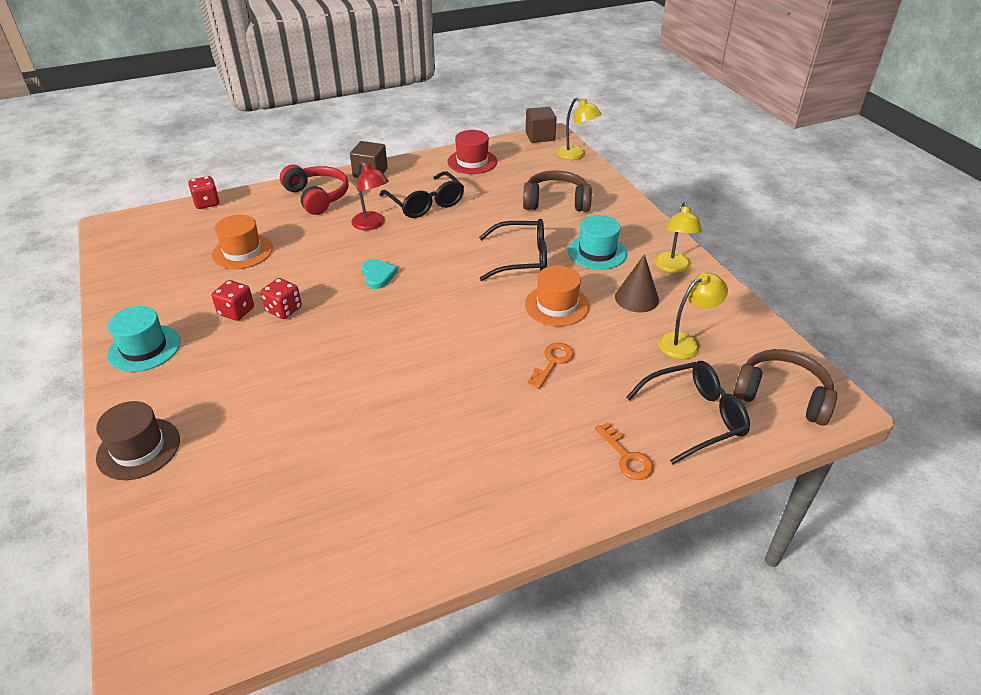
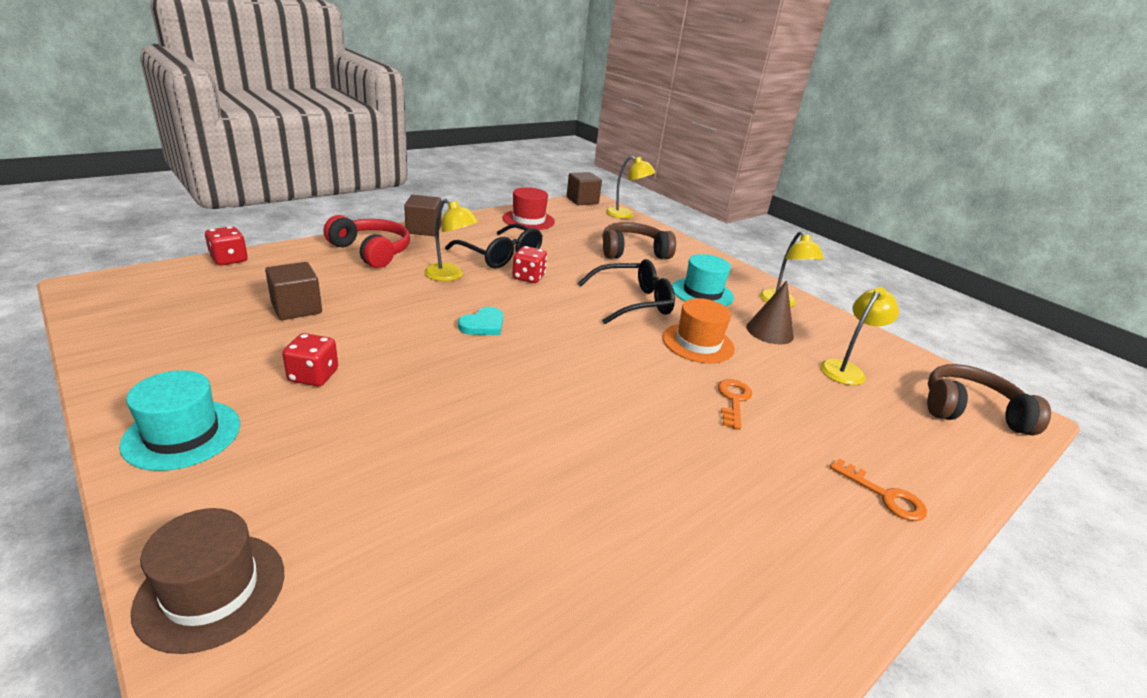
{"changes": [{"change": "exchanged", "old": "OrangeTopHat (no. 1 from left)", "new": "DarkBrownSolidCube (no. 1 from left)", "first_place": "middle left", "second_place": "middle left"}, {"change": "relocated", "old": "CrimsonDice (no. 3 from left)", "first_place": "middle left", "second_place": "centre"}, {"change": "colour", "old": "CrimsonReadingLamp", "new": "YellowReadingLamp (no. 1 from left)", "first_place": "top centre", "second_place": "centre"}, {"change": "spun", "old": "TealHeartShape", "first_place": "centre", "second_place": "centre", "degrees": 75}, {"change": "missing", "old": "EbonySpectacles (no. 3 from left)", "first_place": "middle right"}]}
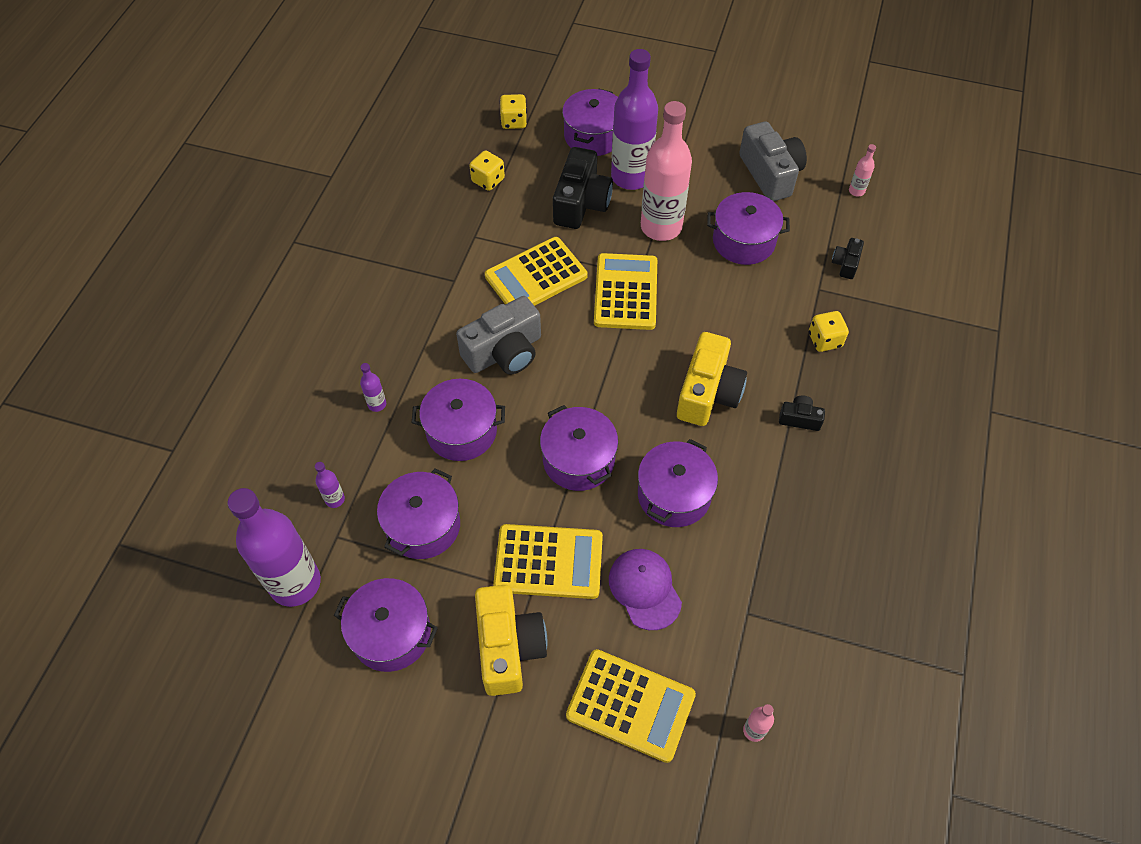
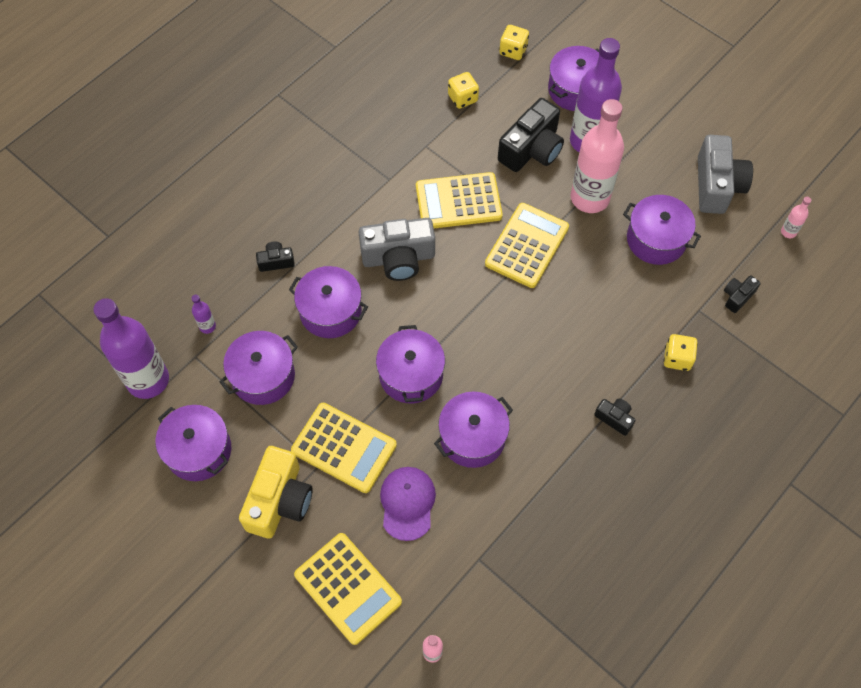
{"changes": [{"change": "exchanged", "old": "PurpleDrinkBottle (no. 3 from left)", "new": "EbonyPhotoCamera (no. 1 from left)", "first_place": "middle left", "second_place": "middle left"}, {"change": "missing", "old": "YellowPhotoCamera (no. 2 from left)", "first_place": "centre"}]}
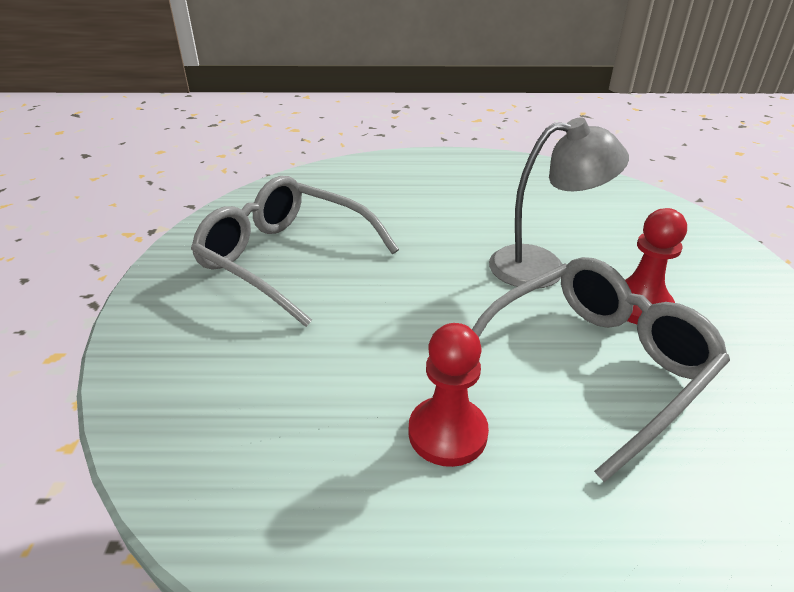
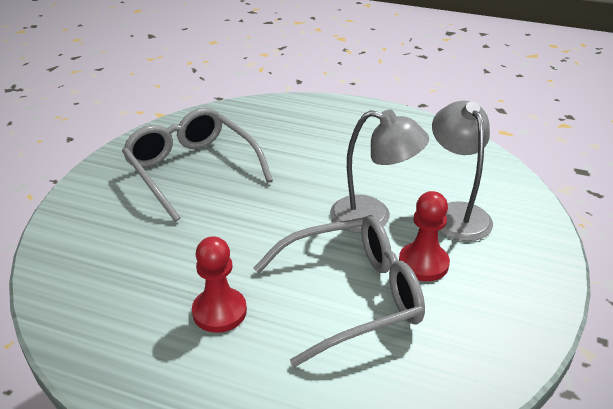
{"changes": [{"change": "appeared", "new": "AshGreyReadingLamp (no. 2 from left)", "second_place": "middle right"}]}
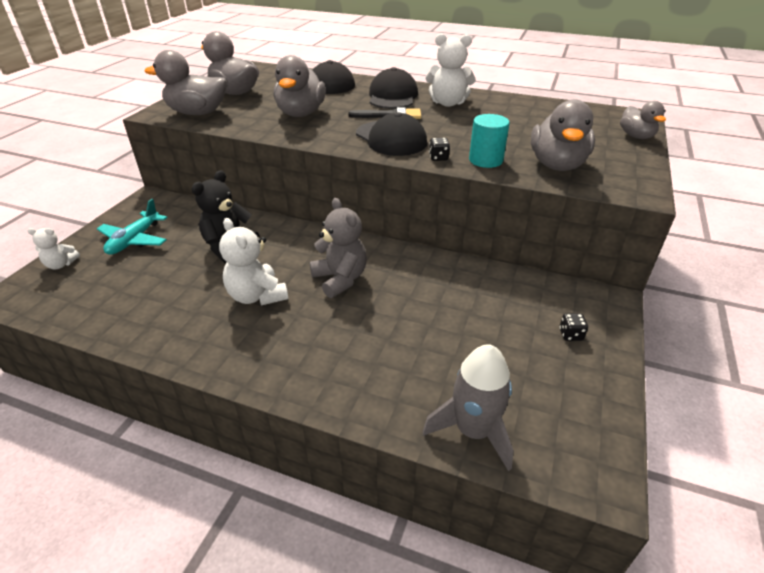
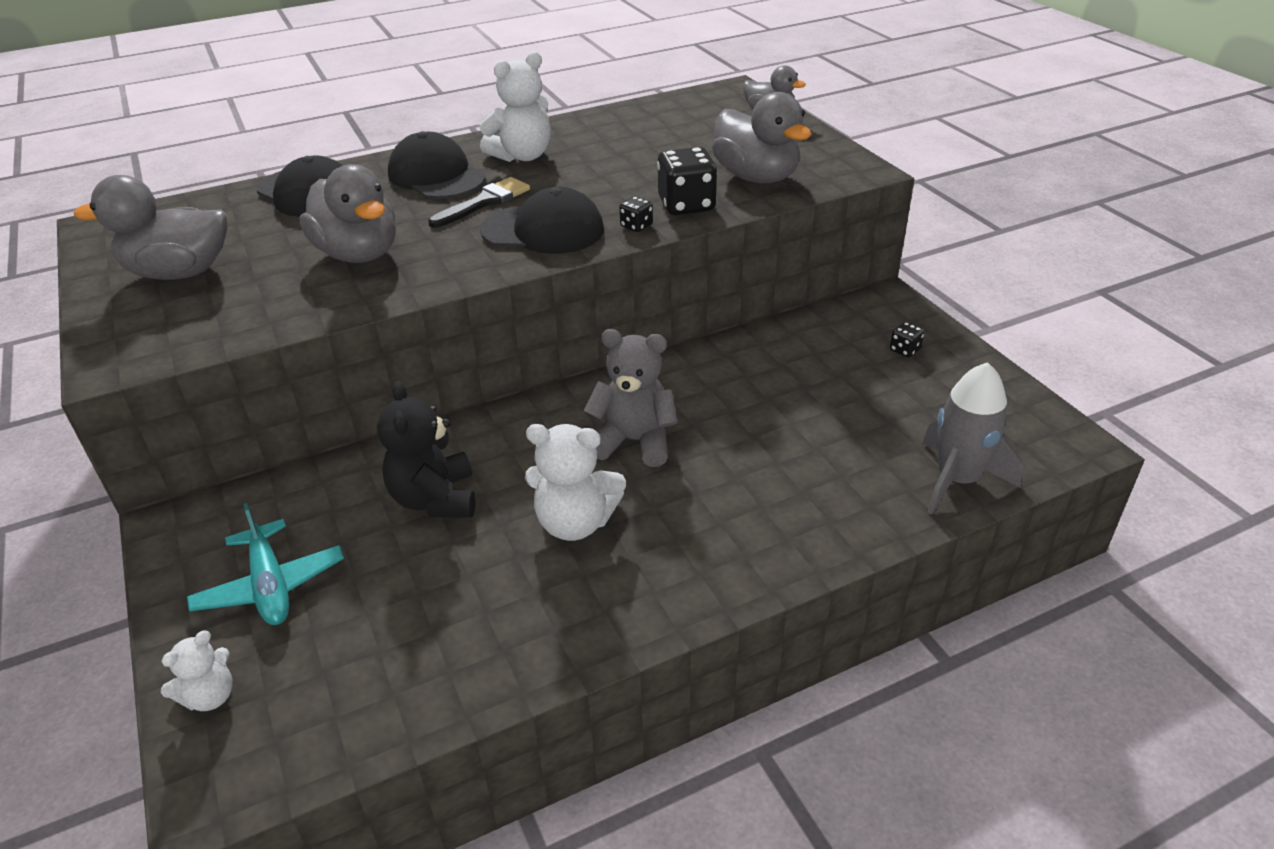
{"changes": [{"change": "missing", "old": "AshGreyDuck (no. 1 from left)", "first_place": "top left"}, {"change": "exchanged", "old": "TealCylinderShape", "new": "EbonyDice (no. 2 from left)", "first_place": "top centre", "second_place": "top centre"}]}
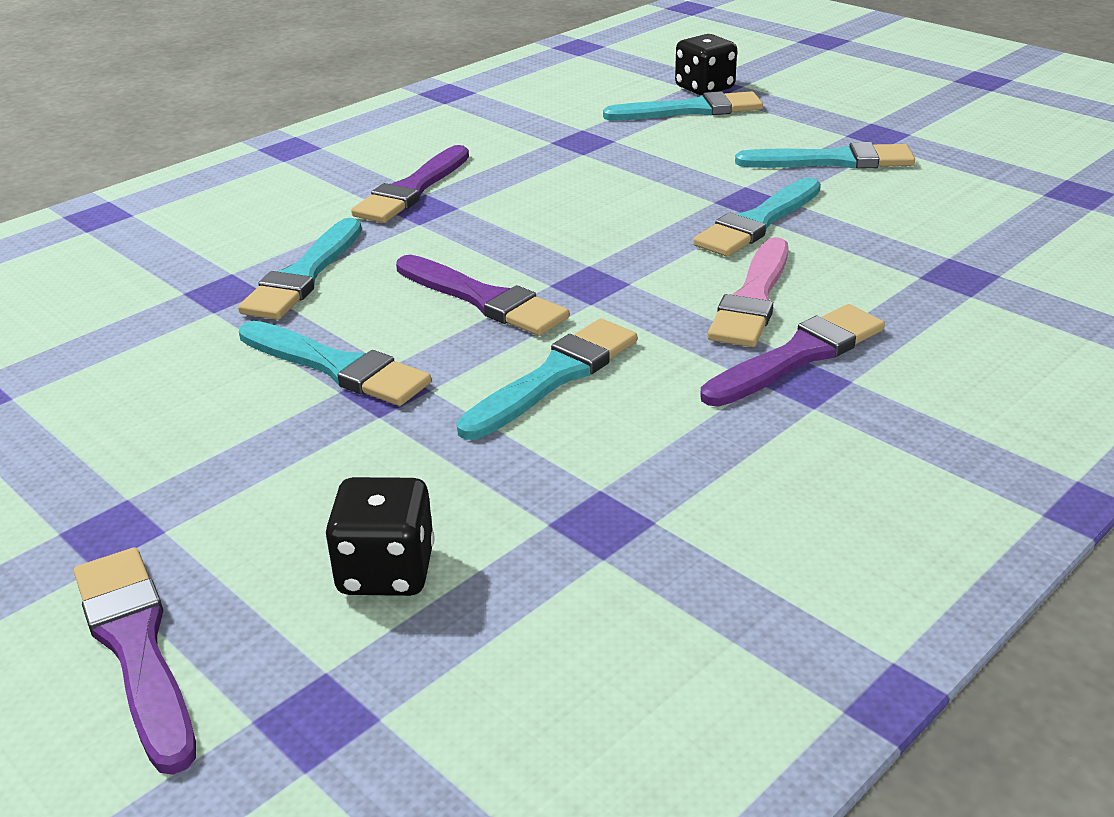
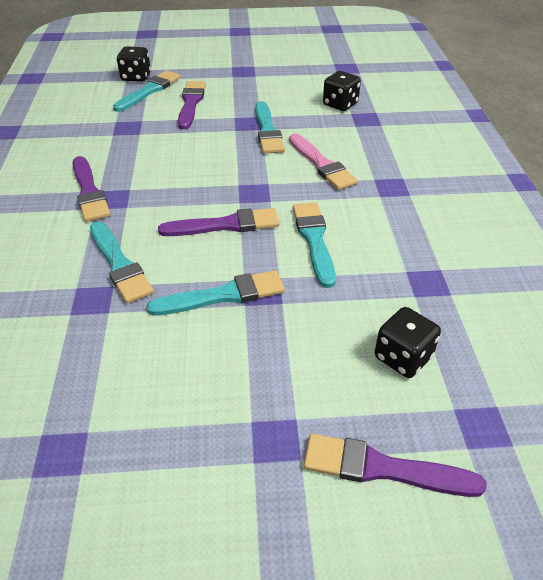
{"changes": [{"change": "relocated", "old": "PurplePaintBrush (no. 4 from left in the first image)", "new": "PurplePaintBrush (no. 2 from left)", "first_place": "middle right", "second_place": "top centre"}, {"change": "missing", "old": "TealPaintBrush (no. 6 from left)", "first_place": "top right"}, {"change": "appeared", "new": "EbonyDice (no. 2 from left)", "second_place": "top centre"}]}
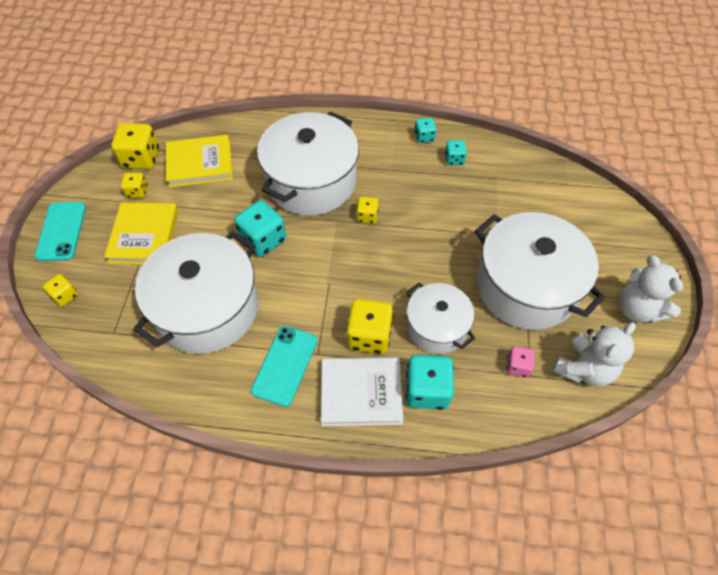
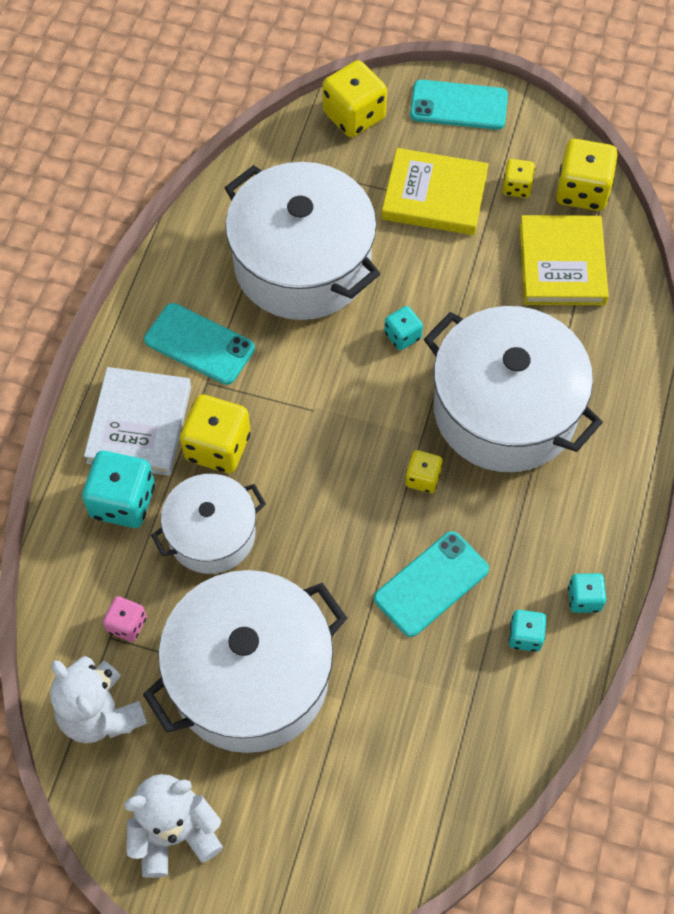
{"changes": [{"change": "size", "old": "YellowDice (no. 1 from left in the first image)", "first_place": "middle left", "second_place": "top centre", "factor": 1.81}, {"change": "size", "old": "TealDice (no. 1 from left in the first image)", "first_place": "centre", "second_place": "centre", "factor": 0.55}, {"change": "appeared", "new": "TealPhone (no. 2 from left)", "second_place": "centre"}]}
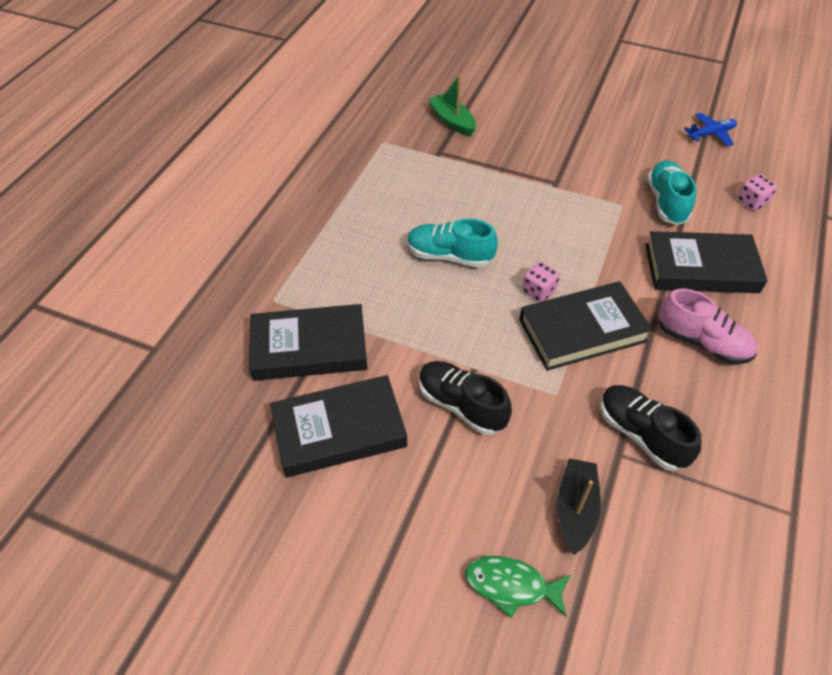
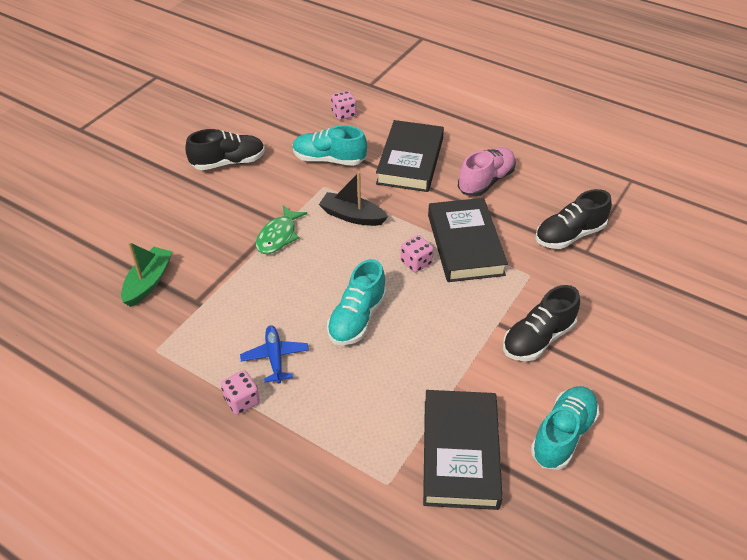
{"changes": [{"change": "exchanged", "old": "EbonyHardcover (no. 2 from left)", "new": "TealShoe (no. 3 from left)", "first_place": "centre", "second_place": "bottom right"}, {"change": "spun", "old": "GreenBoat", "first_place": "top centre", "second_place": "middle left", "degrees": 135}, {"change": "relocated", "old": "GreenToyFish", "first_place": "bottom centre", "second_place": "centre"}, {"change": "relocated", "old": "EbonyBoat", "first_place": "bottom right", "second_place": "centre"}, {"change": "relocated", "old": "RoyalBlueToyPlane", "first_place": "top right", "second_place": "centre"}, {"change": "appeared", "new": "EbonyShoe (no. 1 from left)", "second_place": "top left"}, {"change": "appeared", "new": "RosyDice (no. 1 from left)", "second_place": "bottom left"}]}
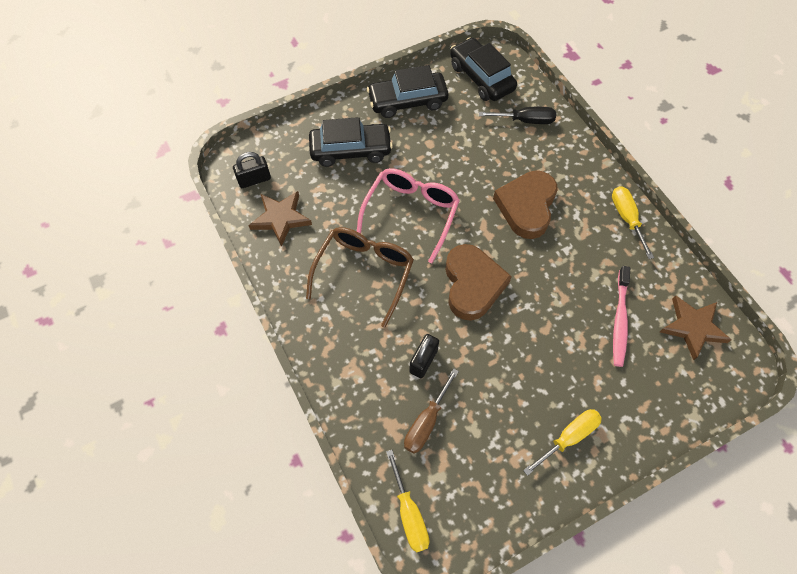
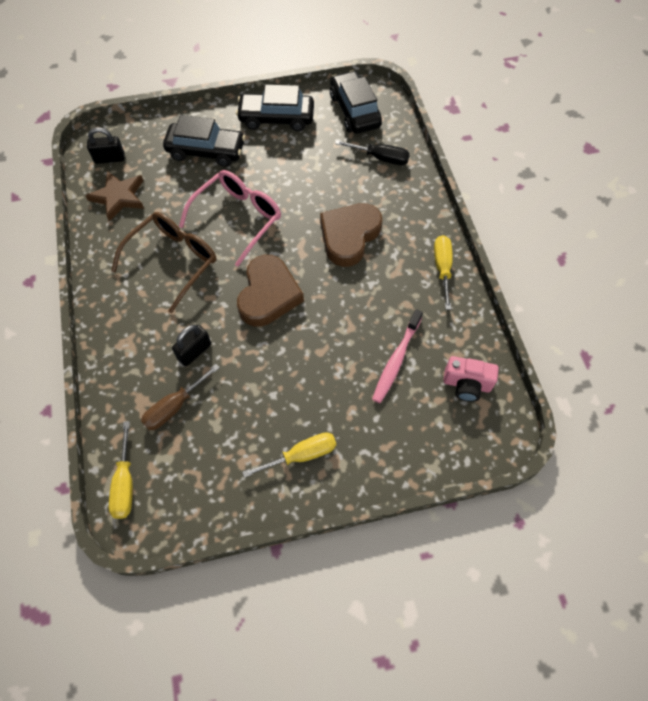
{"changes": [{"change": "exchanged", "old": "DarkBrownFivePointedStar (no. 2 from left)", "new": "RosyPhotoCamera", "first_place": "middle right", "second_place": "middle right"}]}
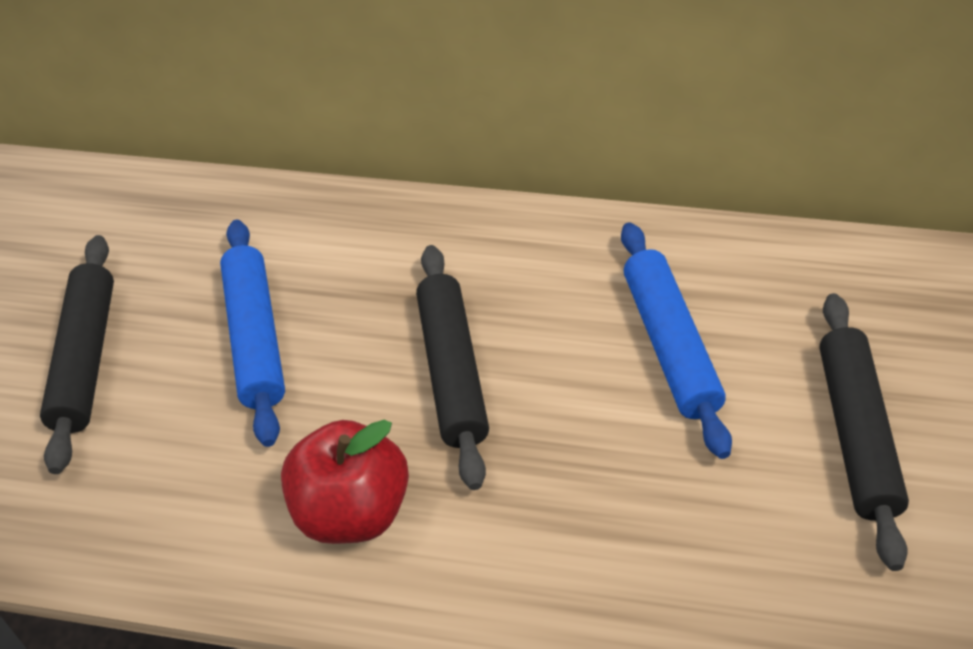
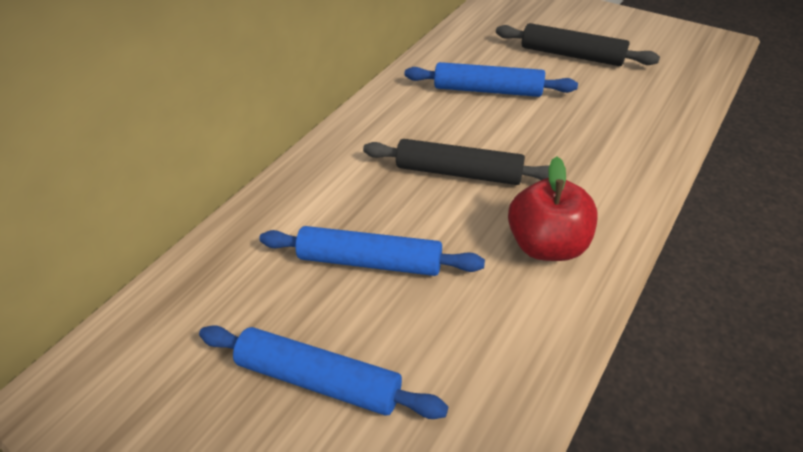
{"changes": [{"change": "colour", "old": "EbonyPastryRoller (no. 1 from left)", "new": "RoyalBluePastryRoller (no. 1 from left)", "first_place": "middle left", "second_place": "bottom centre"}]}
